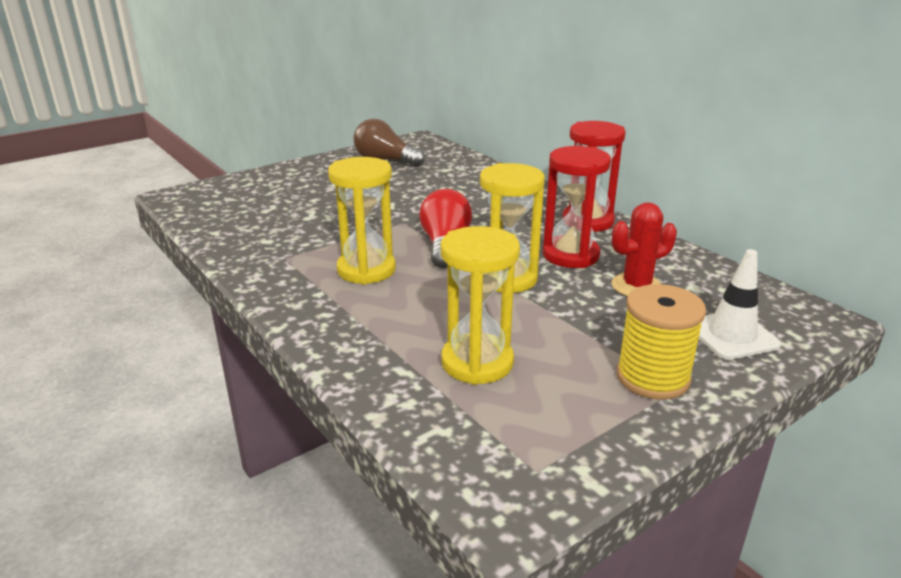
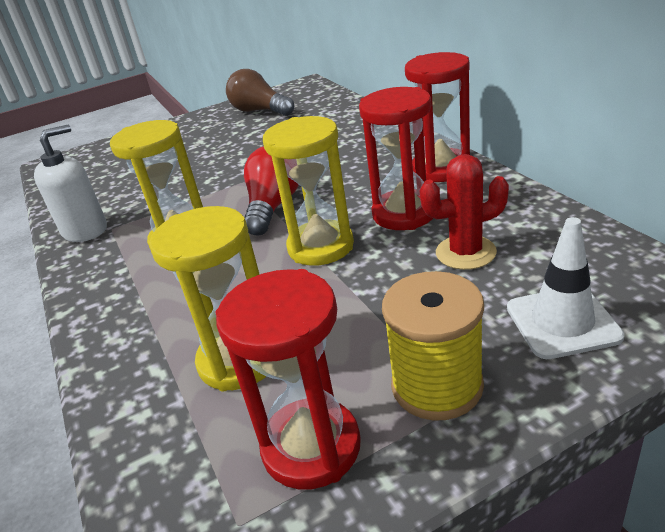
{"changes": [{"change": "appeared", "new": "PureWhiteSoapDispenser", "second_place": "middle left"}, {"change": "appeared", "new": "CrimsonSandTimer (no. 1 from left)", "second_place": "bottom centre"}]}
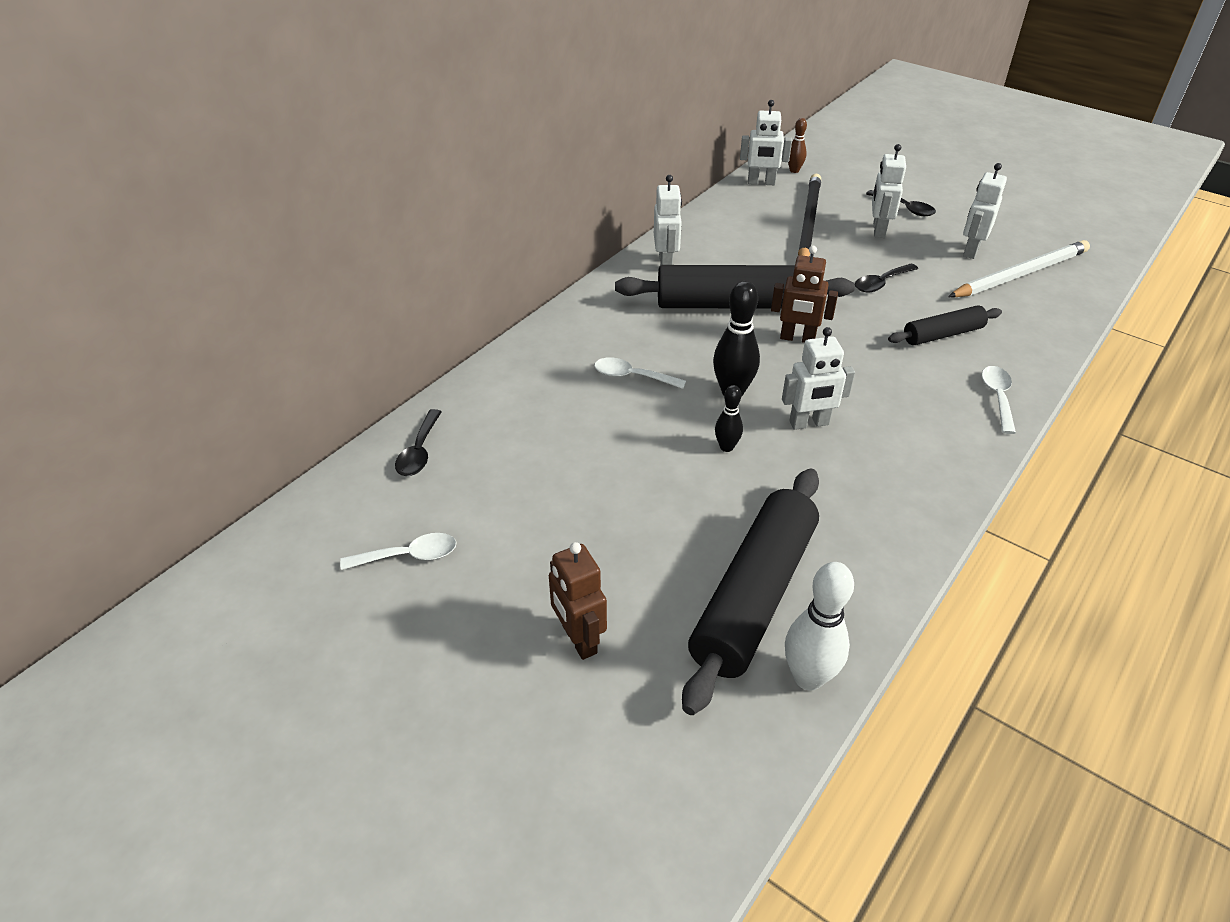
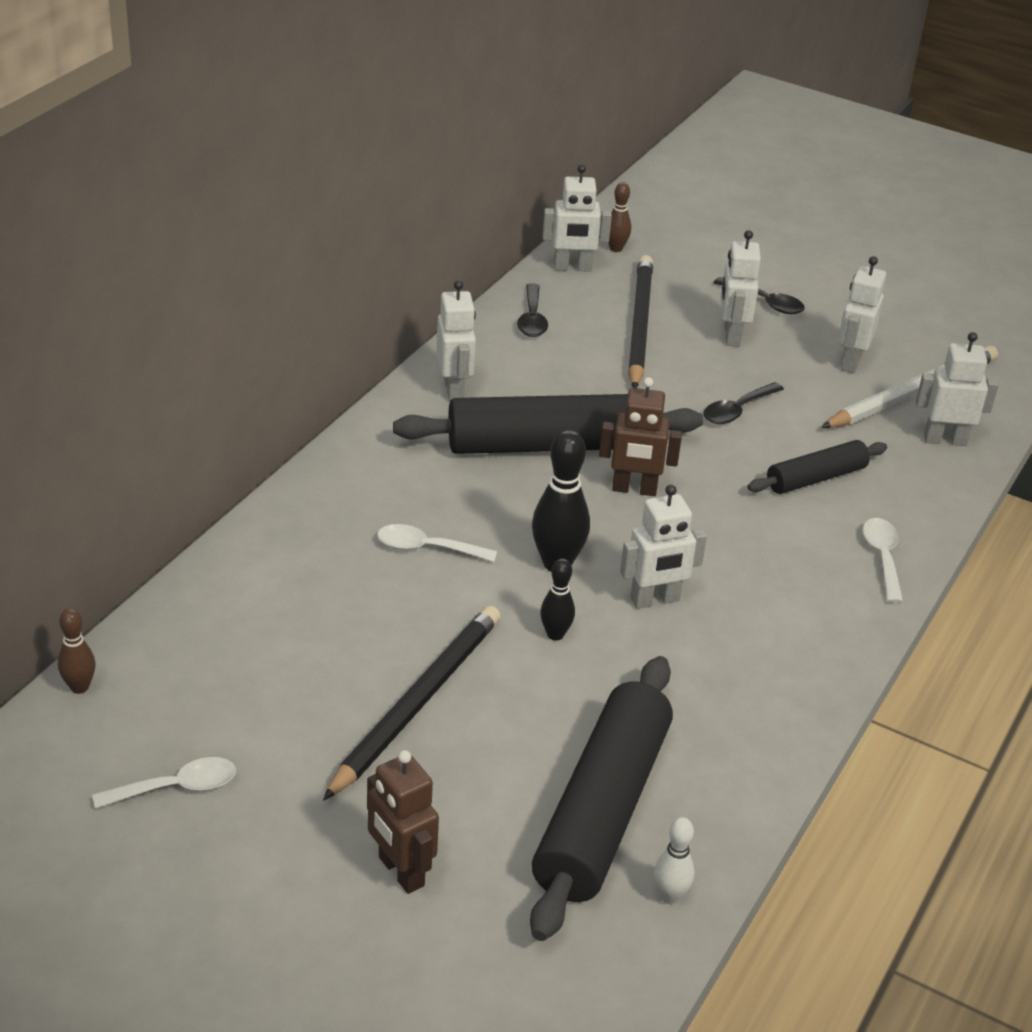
{"changes": [{"change": "relocated", "old": "EbonyTablespoon (no. 1 from left)", "first_place": "centre", "second_place": "top centre"}, {"change": "size", "old": "PureWhiteBowlingPin", "first_place": "bottom centre", "second_place": "bottom centre", "factor": 0.57}, {"change": "appeared", "new": "DarkBrownBowlingPin (no. 1 from left)", "second_place": "middle left"}, {"change": "appeared", "new": "EbonyWoodenPencil (no. 1 from left)", "second_place": "bottom centre"}, {"change": "appeared", "new": "PureWhiteToyRobot (no. 6 from left)", "second_place": "middle right"}]}
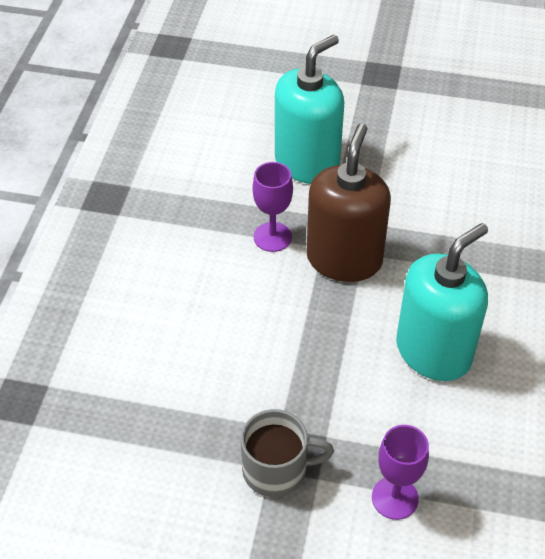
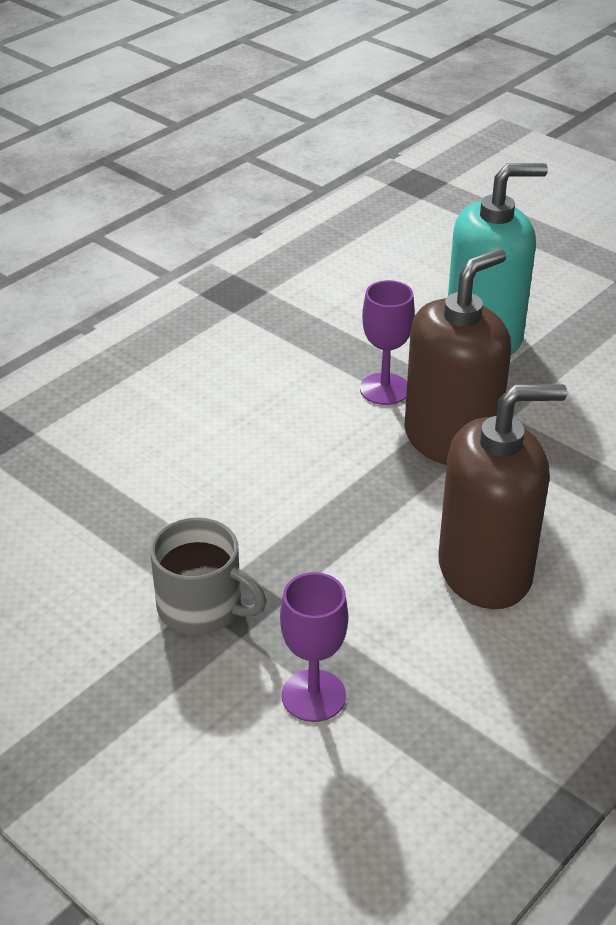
{"changes": [{"change": "colour", "old": "TealSoapDispenser (no. 2 from left)", "new": "DarkBrownSoapDispenser (no. 2 from left)", "first_place": "middle right", "second_place": "middle right"}]}
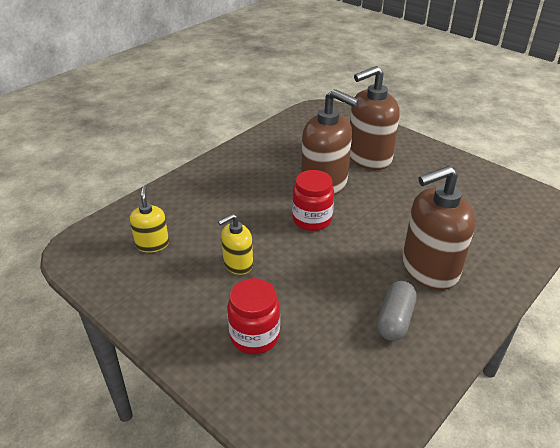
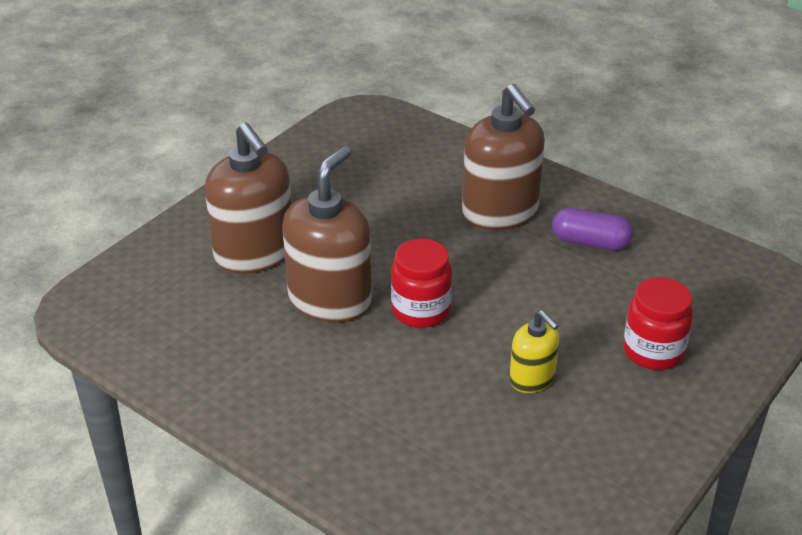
{"changes": [{"change": "missing", "old": "YellowSoapDispenser (no. 1 from left)", "first_place": "middle left"}, {"change": "colour", "old": "AshGreyCapsule", "new": "PurpleCapsule", "first_place": "bottom right", "second_place": "middle right"}]}
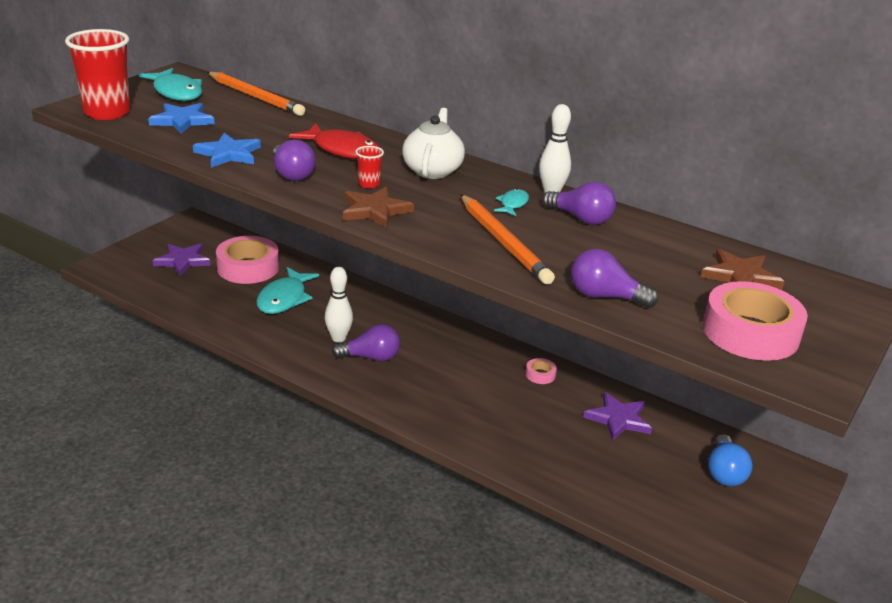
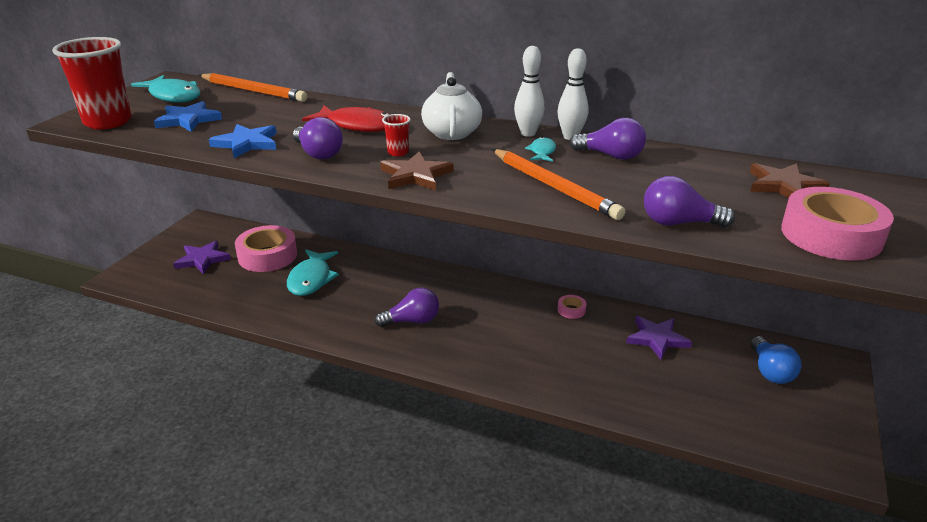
{"changes": [{"change": "relocated", "old": "PureWhiteBowlingPin (no. 1 from left)", "first_place": "centre", "second_place": "top centre"}]}
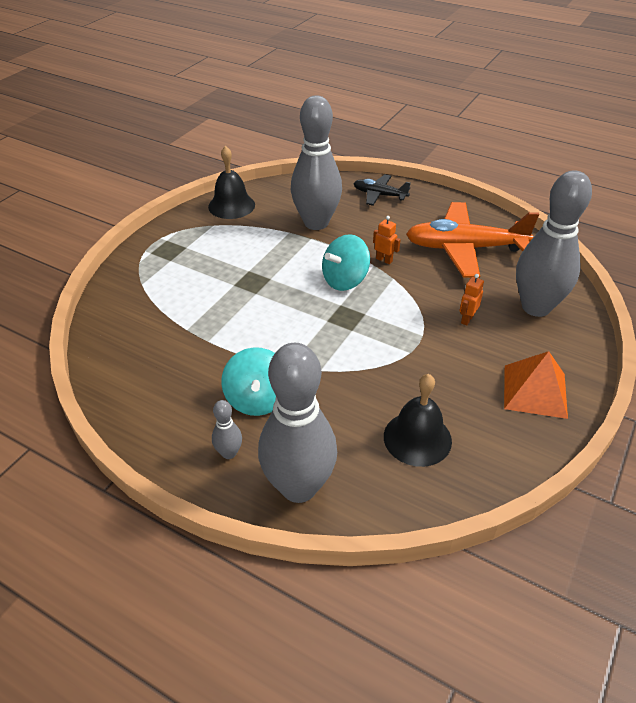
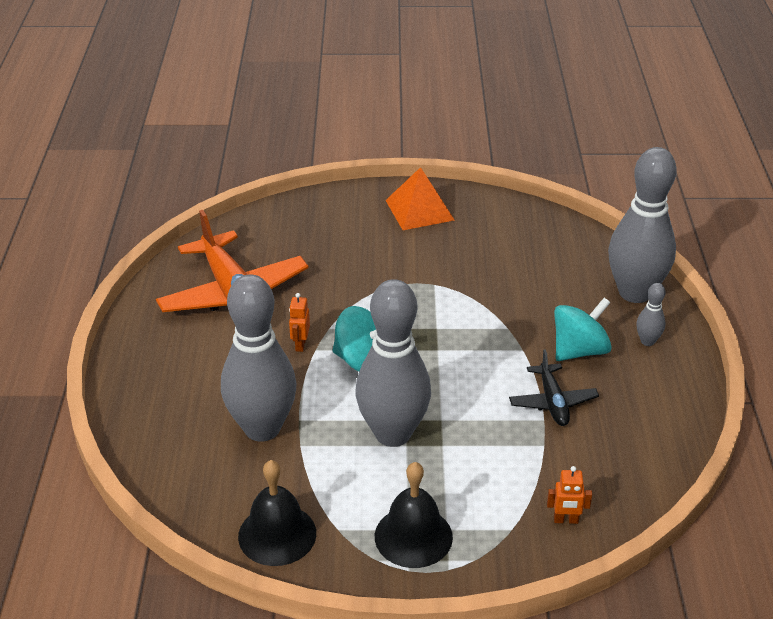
{"changes": [{"change": "relocated", "old": "EbonyToyPlane", "first_place": "top centre", "second_place": "middle right"}, {"change": "relocated", "old": "EbonyHandBell (no. 2 from left)", "first_place": "centre", "second_place": "bottom centre"}, {"change": "relocated", "old": "OrangeToyRobot (no. 2 from left)", "first_place": "middle right", "second_place": "bottom right"}, {"change": "relocated", "old": "AshGreyBowlingPin (no. 4 from left in the first image)", "new": "AshGreyBowlingPin (no. 2 from left)", "first_place": "middle right", "second_place": "centre"}]}
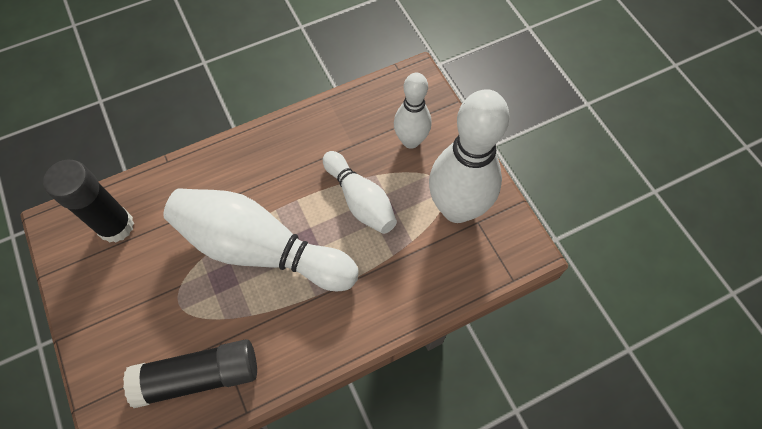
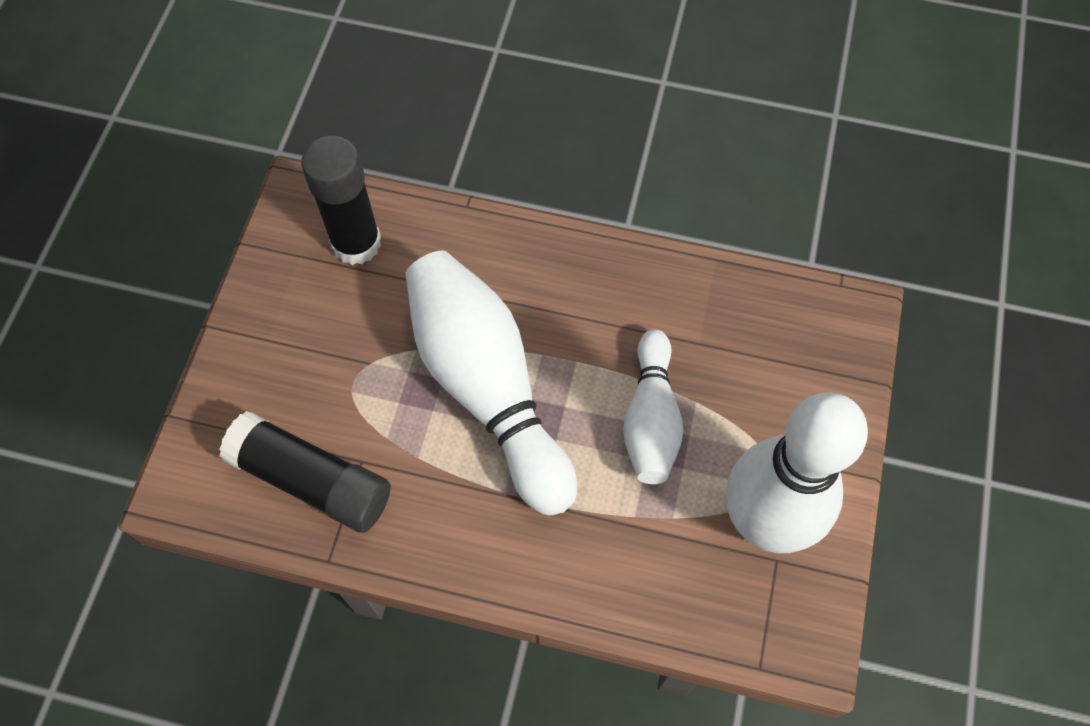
{"changes": [{"change": "missing", "old": "PureWhiteBowlingPin (no. 3 from left)", "first_place": "top centre"}]}
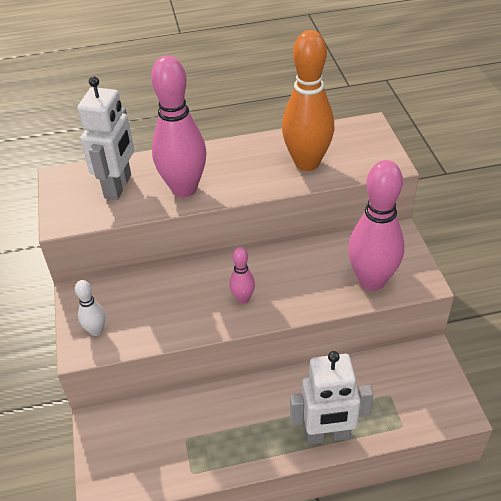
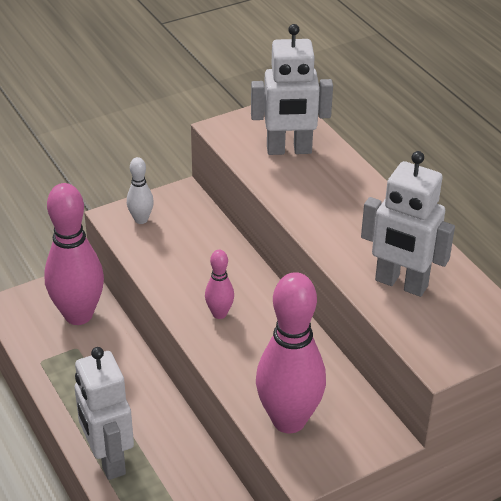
{"changes": [{"change": "relocated", "old": "RosyBowlingPin (no. 1 from left)", "first_place": "top centre", "second_place": "middle left"}, {"change": "exchanged", "old": "OrangeBowlingPin", "new": "PureWhiteToyRobot (no. 3 from left)", "first_place": "top centre", "second_place": "middle right"}]}
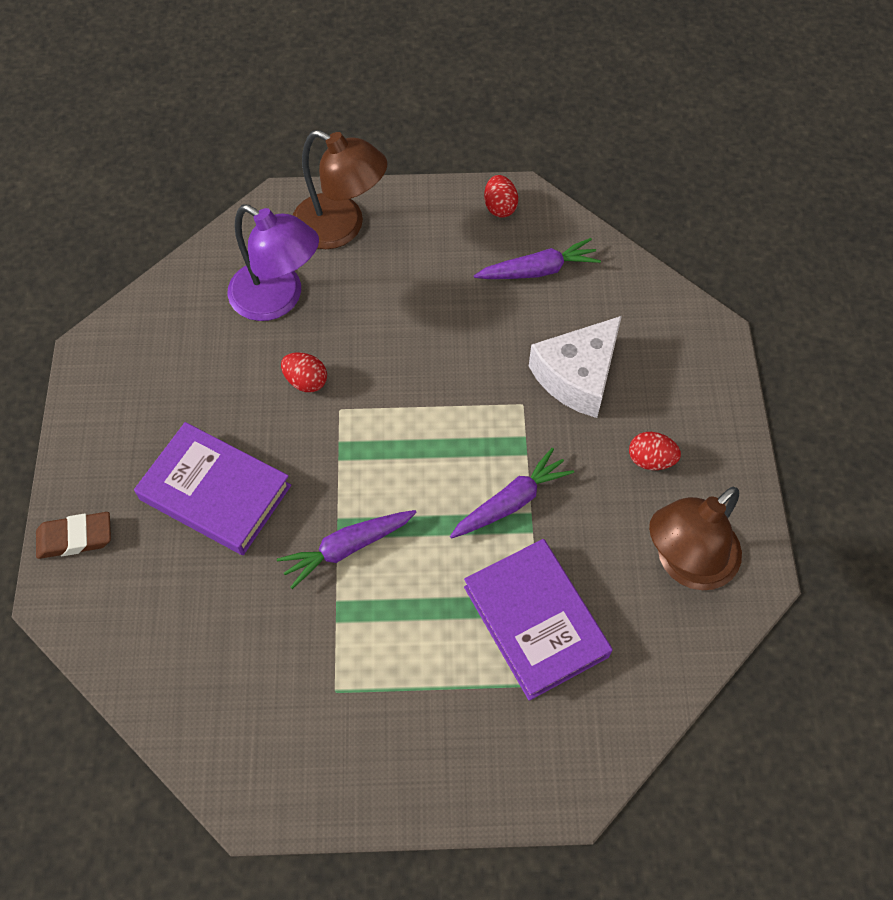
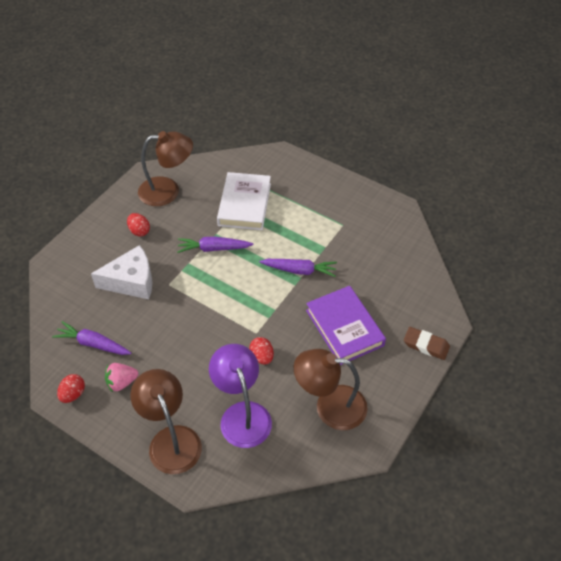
{"changes": [{"change": "colour", "old": "PurpleHardcover (no. 2 from left)", "new": "PureWhiteHardcover", "first_place": "bottom centre", "second_place": "centre"}, {"change": "appeared", "new": "RosyStrawberry", "second_place": "bottom left"}, {"change": "appeared", "new": "DarkBrownReadingLamp (no. 3 from left)", "second_place": "bottom centre"}]}
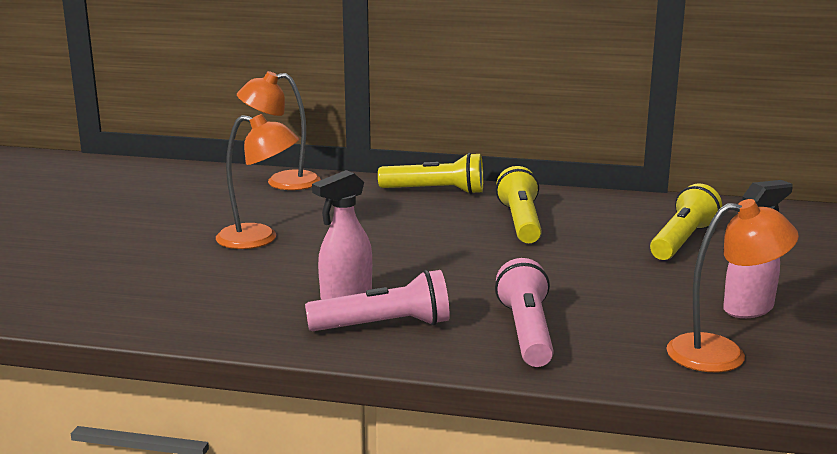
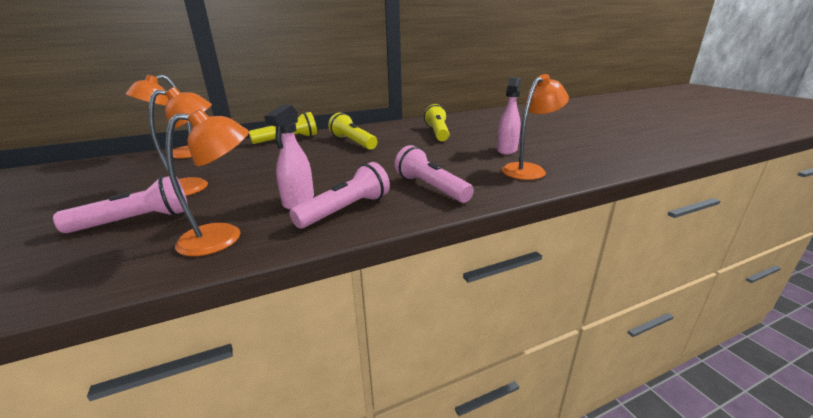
{"changes": [{"change": "appeared", "new": "RosyFlashlight (no. 1 from left)", "second_place": "middle left"}, {"change": "appeared", "new": "OrangeReadingLamp (no. 3 from left)", "second_place": "middle left"}]}
